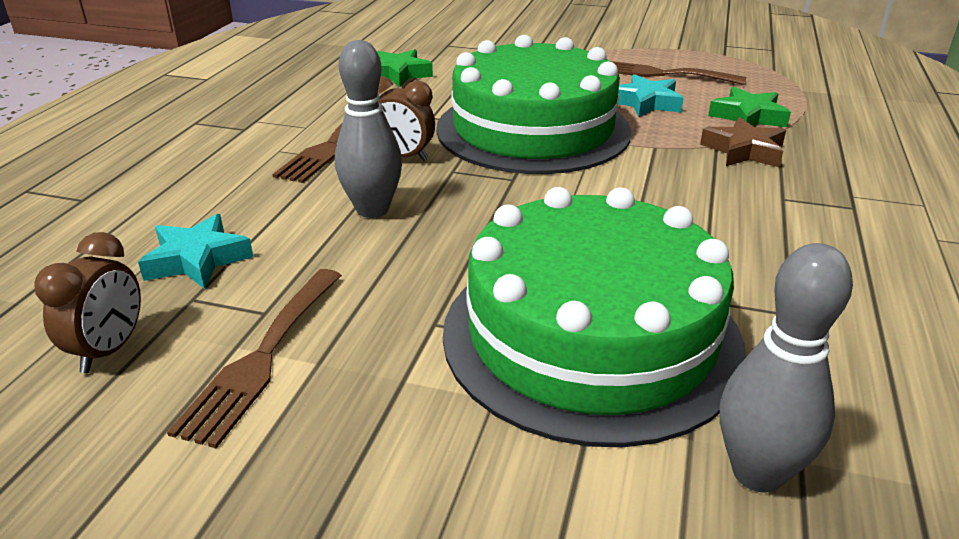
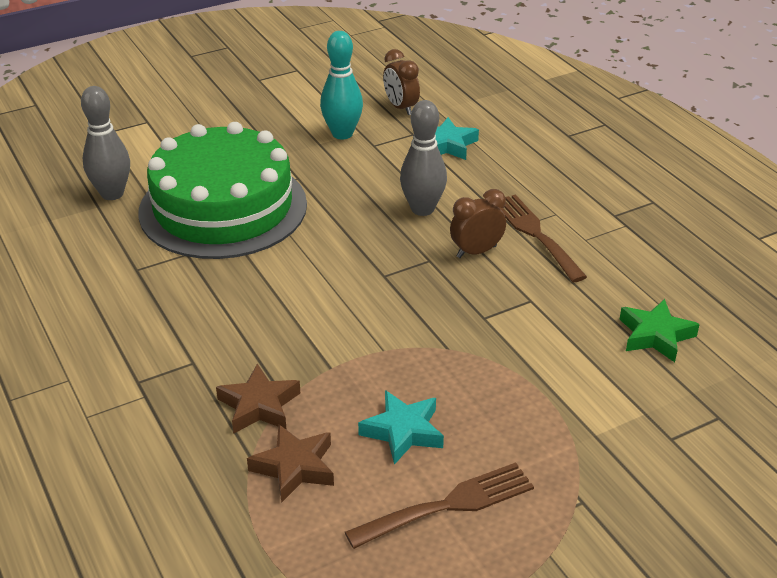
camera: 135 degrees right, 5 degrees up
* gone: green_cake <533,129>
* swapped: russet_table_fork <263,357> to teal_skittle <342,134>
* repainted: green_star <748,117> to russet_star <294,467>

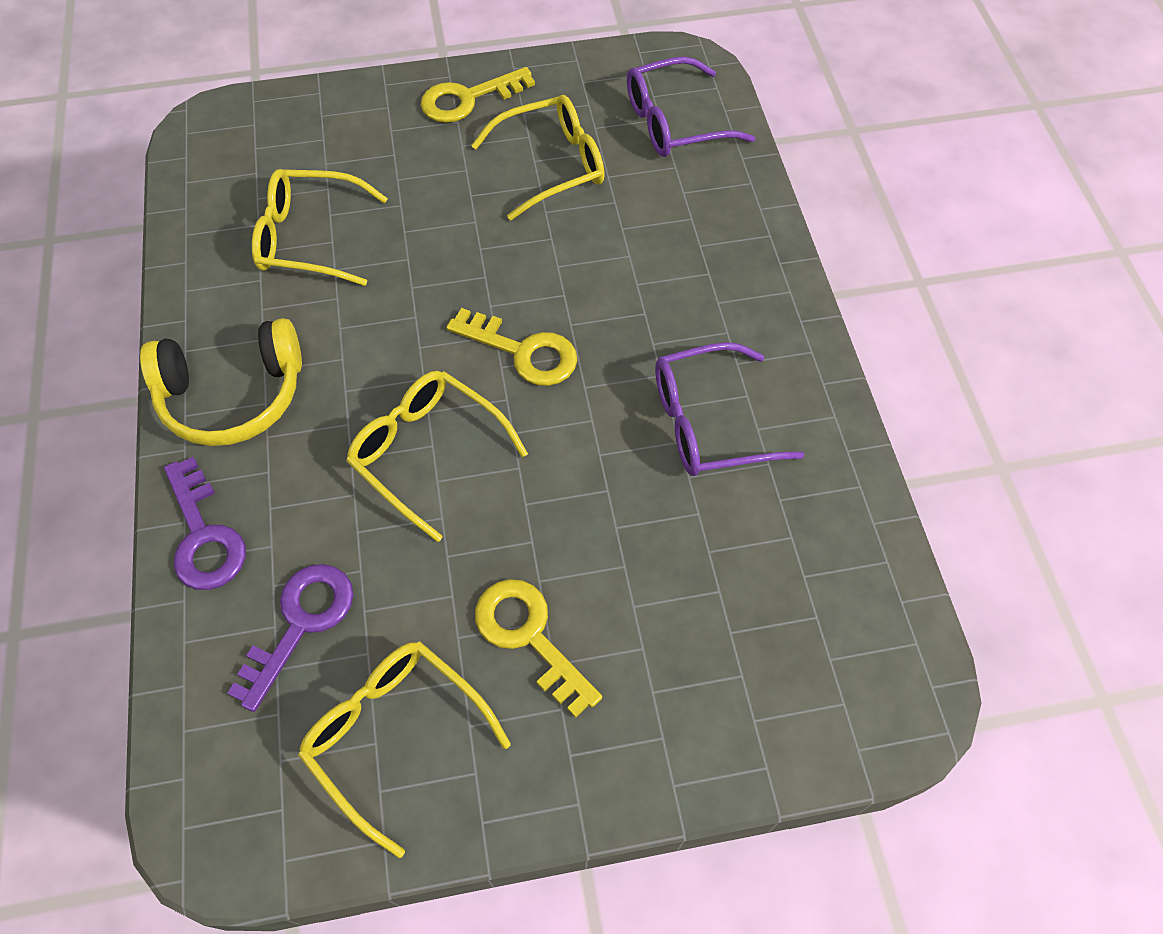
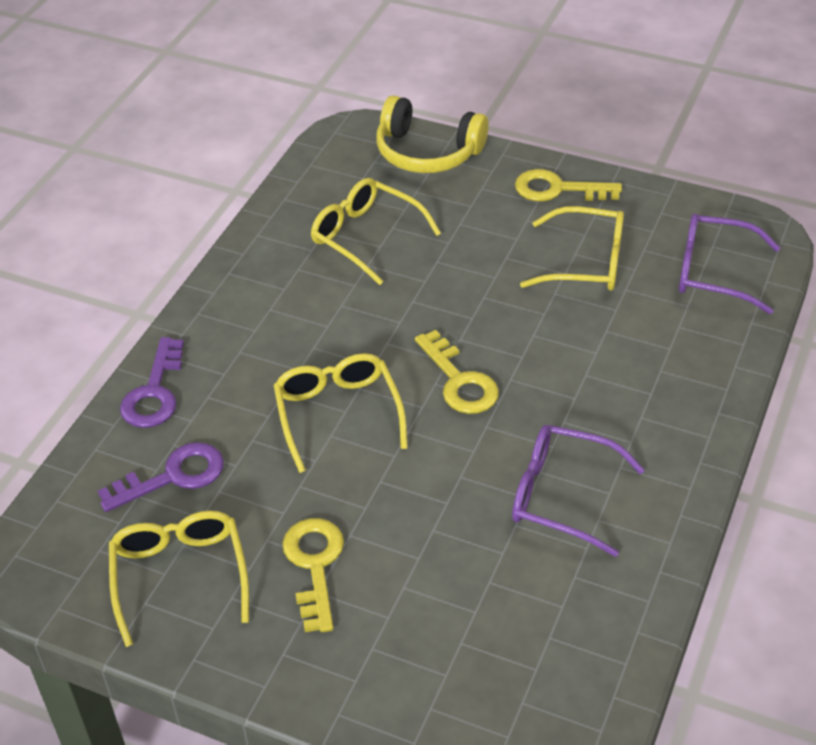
camera: 35 degrees right, 15 degrees down
* shifted: golden_headphones <233,396> to <427,152>

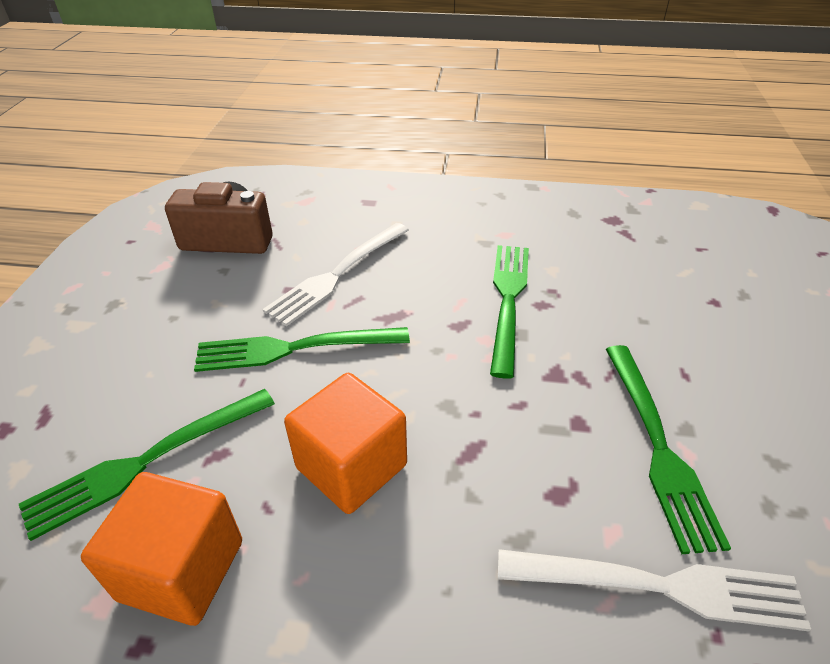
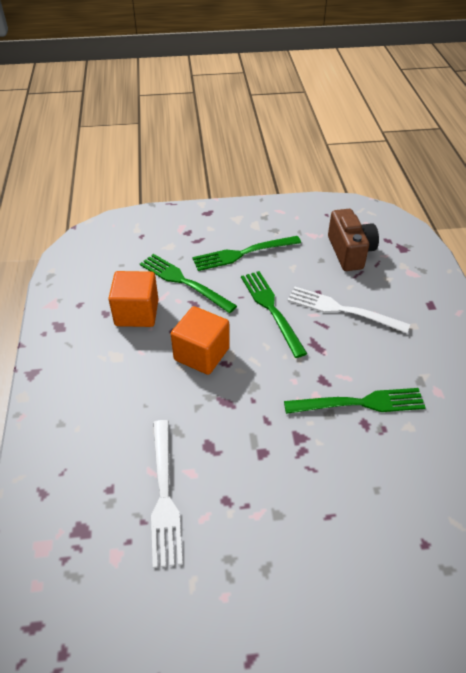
camera: 75 degrees right, 5 degrees up
* shifted: green_table_fork <659,447> to <242,254>

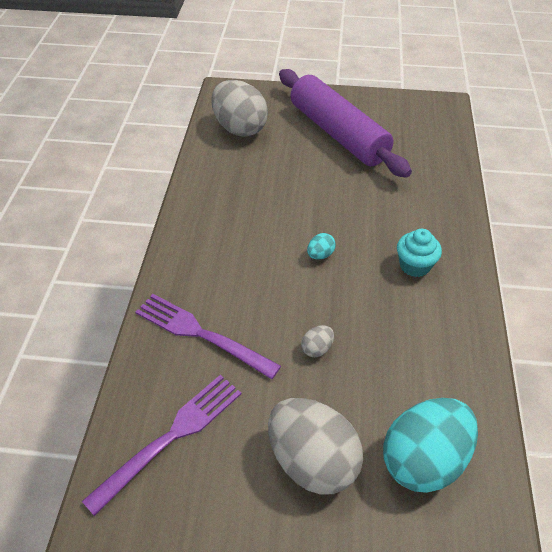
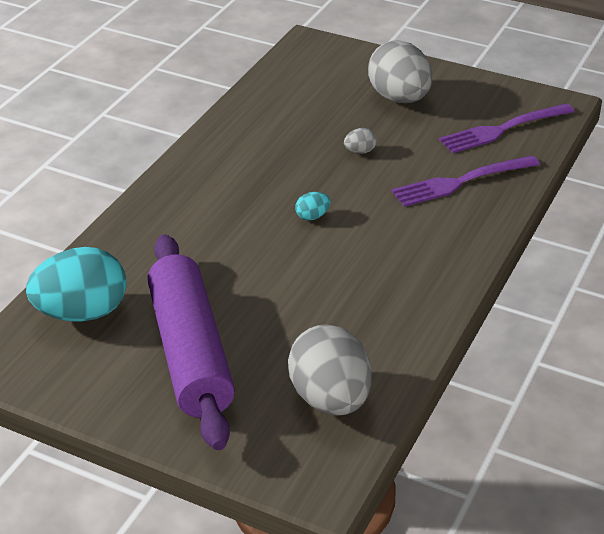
camera: 160 degrees left, 10 degrees down
* gone: teal_muffin <414,265>
* shifted: teal_egg <423,460> to <82,313>
* rotated: purple_table_fork <201,334> = <461,182> 105 degrees clockwise

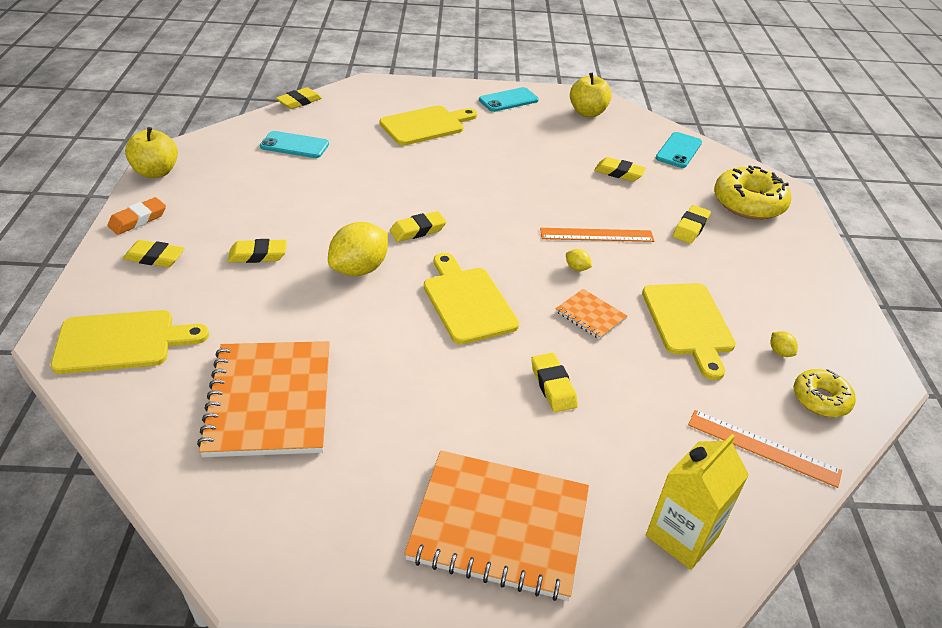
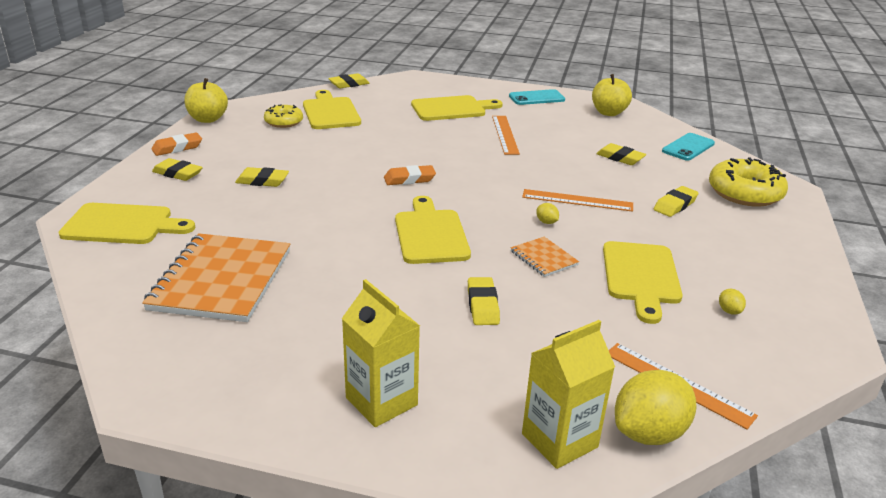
camera: 15 degrees right, 10 degrees down
* new: bright_orange_measuring_stick <505,134>
* shifted: golden_lemon <359,269> to <649,433>
* shifted: golden_donut <820,399> to <284,122>
* swapped: teal_mobile_phone <294,145> to golden_bread_board <330,112>
* swapped: bright_orange_notepad <499,525> to golden_carton <381,401>
* repainted: golden_gum_eraser <417,230> to bright_orange_gum_eraser <409,179>

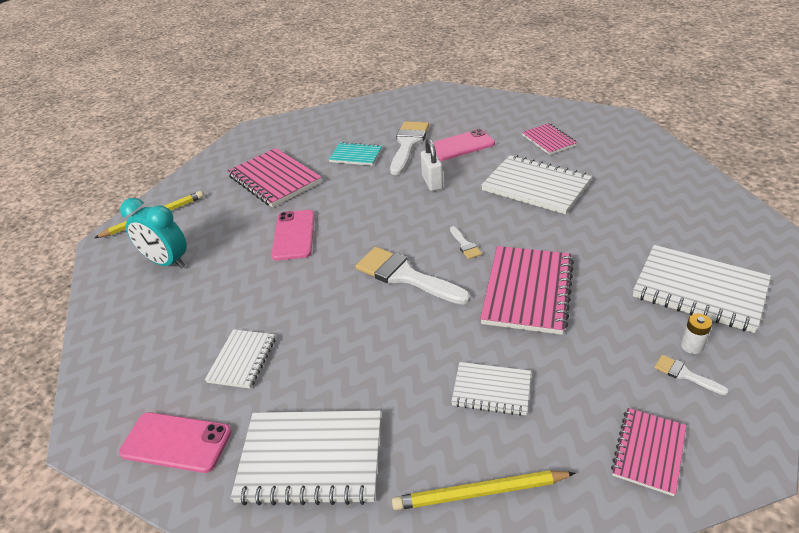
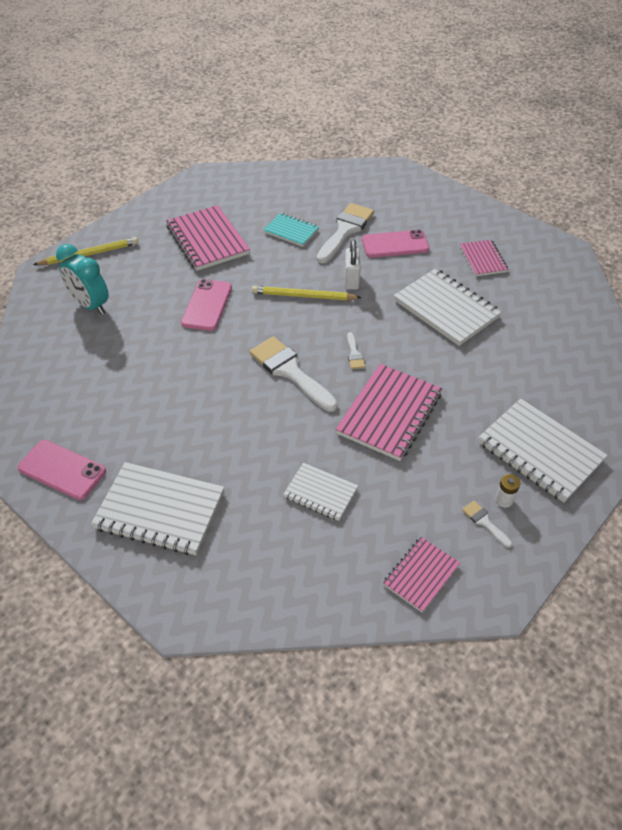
camera: 10 degrees right, 10 degrees up
* gone: pure_white_notepad <242,360>
* shifted: golden_pencil <480,493> to <303,296>

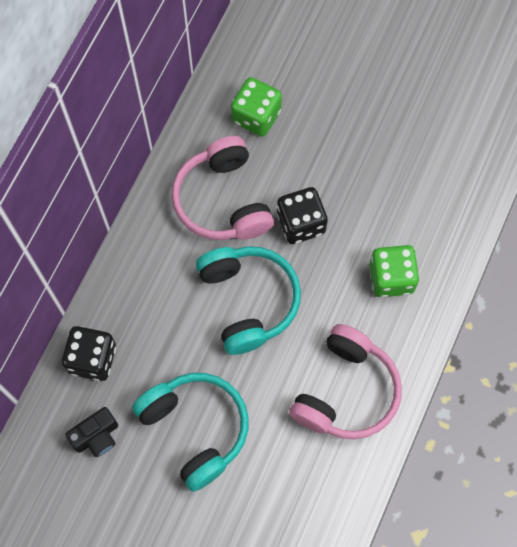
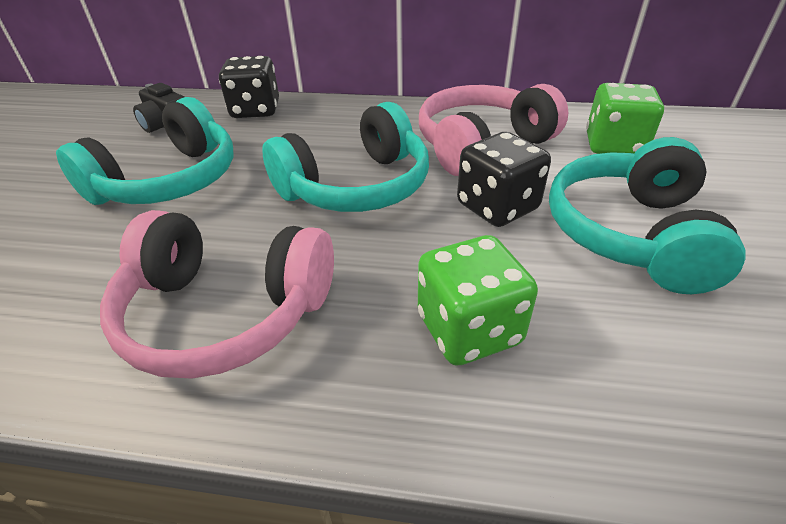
camera: 75 degrees right, 30 degrees down
* new: teal_headphones <630,234>

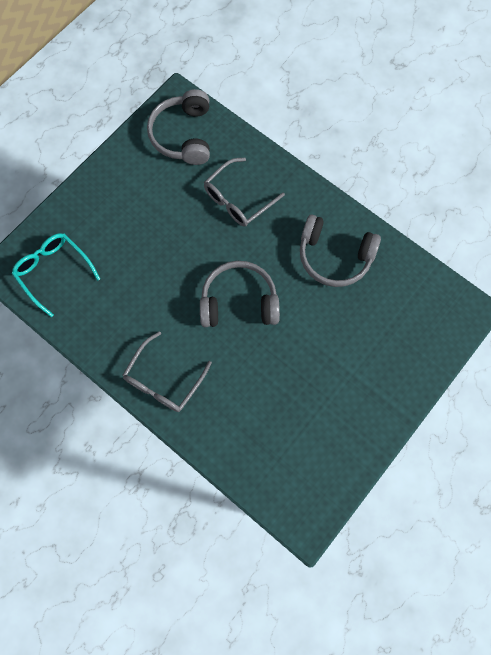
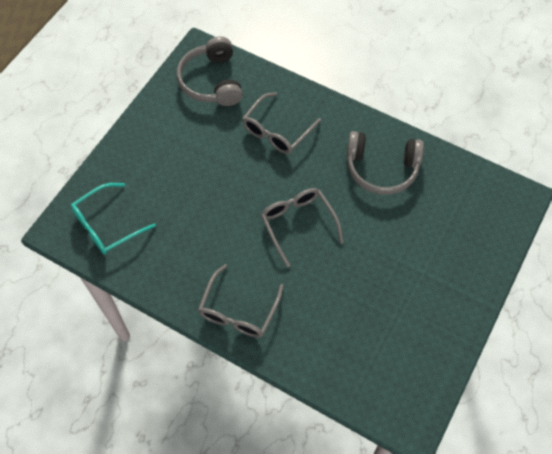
camera: 10 degrees left, 10 degrees down
* swapped: gray_headphones <239,301> to gray_spectacles <298,224>
* rotated: teal_spectacles <53,272> = <107,225> 75 degrees counterclockwise

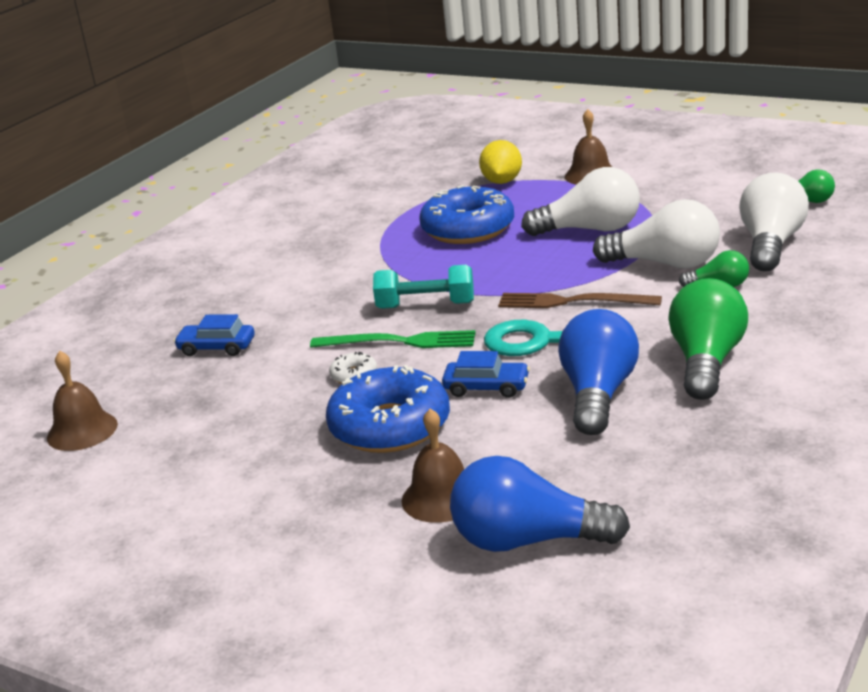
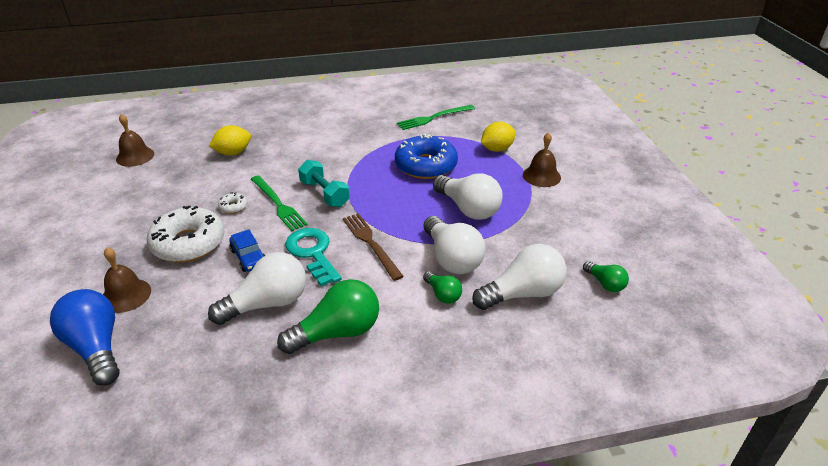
camera: 45 degrees right, 10 degrees up
* new: green_table_fork <434,118>
* swapped: blue_automobile <217,348> to golden_lemon <233,153>
* repainted: blue_donut <390,426> to pure_white_donut <188,243>
* repainted: blue_light_bulb <598,394> to pure_white_light_bulb <267,303>

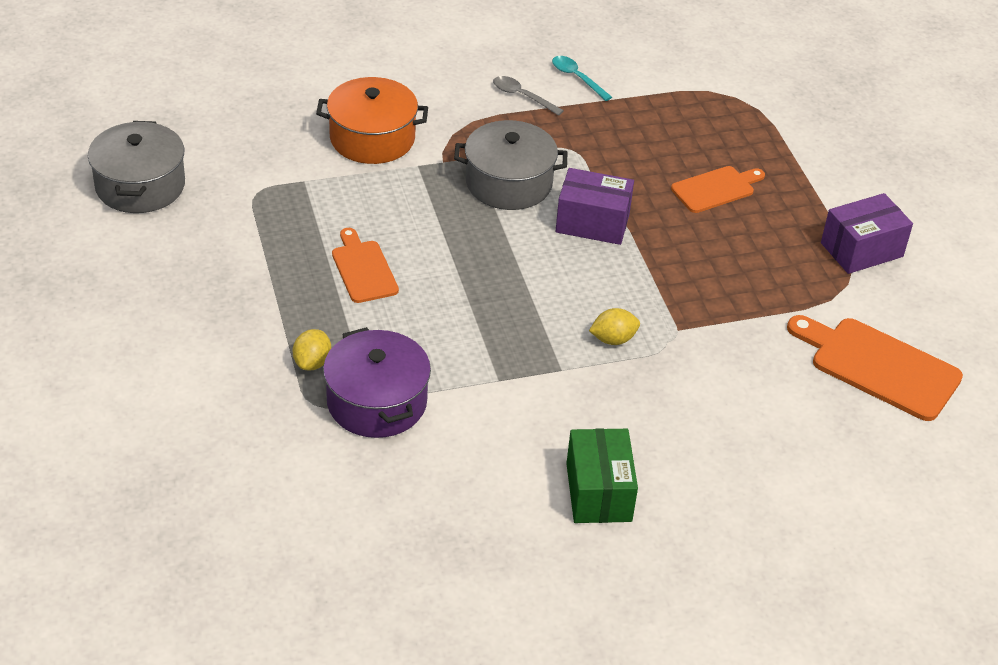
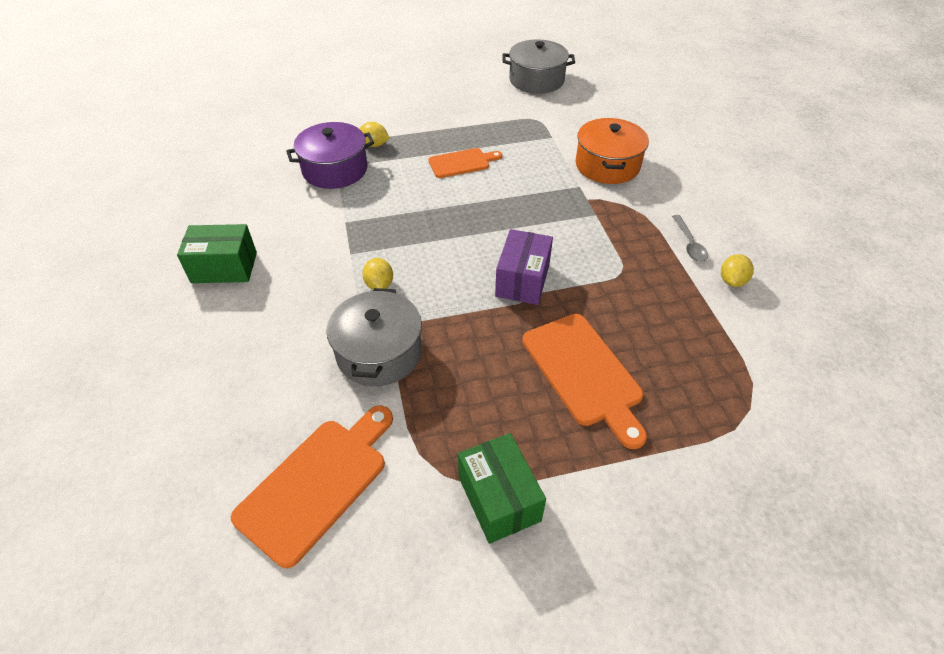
camera: 95 degrees right, 5 degrees up
* shifted: gray_pot <509,183> to <379,352>
* swapped: teal_spoon <577,78> to golden_lemon <732,281>
* repainted: purple_parcel <861,250> to green_parcel <499,498>
* rotated: gray_spoon <522,96> = <689,244> 135 degrees clockwise
* scaled: bright_orange_bread_board <716,189> = <584,373> x1.62

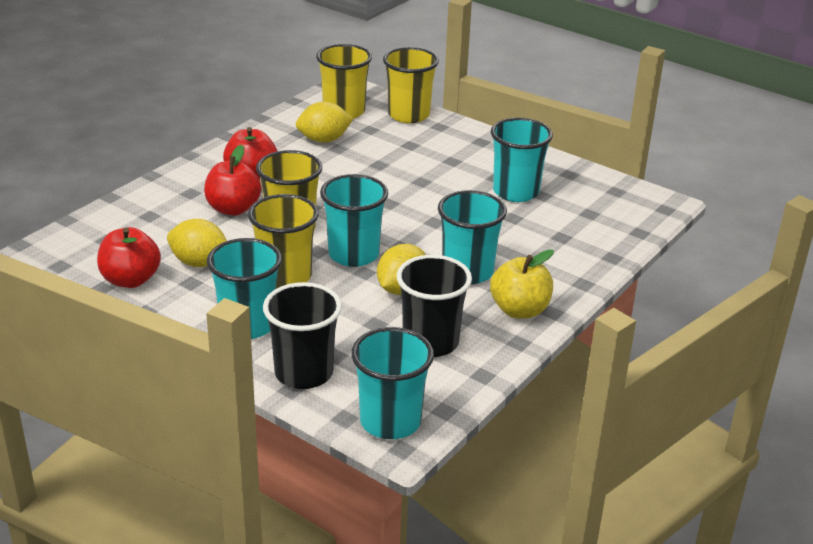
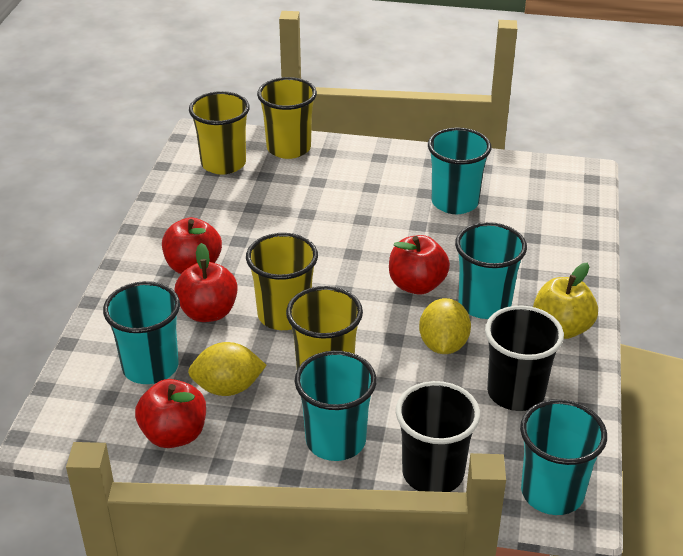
camera: 25 degrees left, 5 degrees up
* gone: golden_lemon <324,140>
* new: crimson_toy_apple <417,285>
* shifted: teal_tumbler <353,254> to <150,367>

